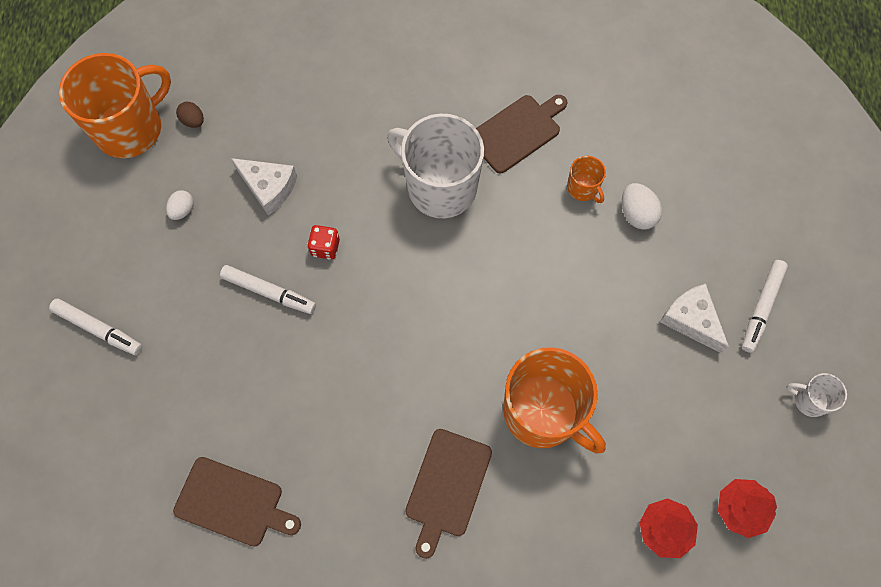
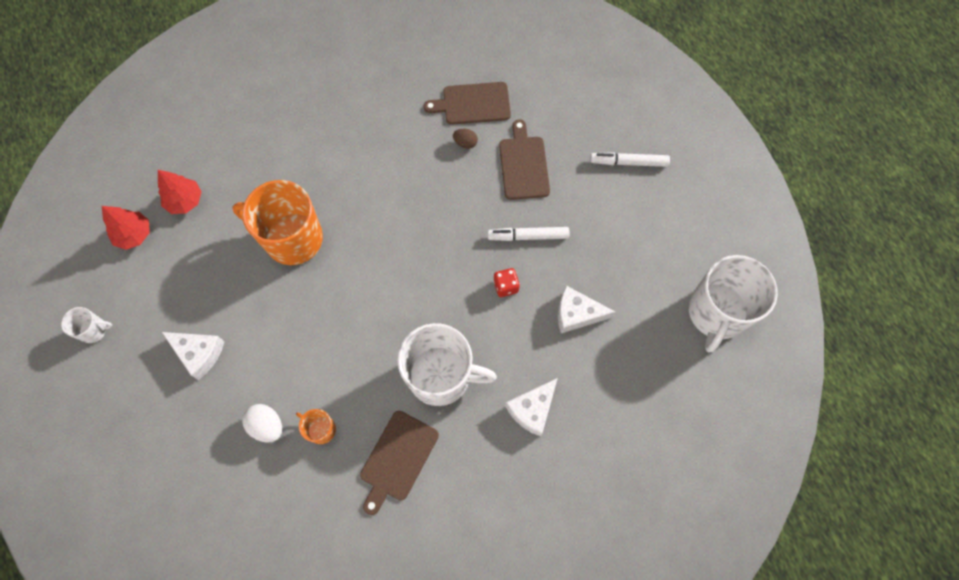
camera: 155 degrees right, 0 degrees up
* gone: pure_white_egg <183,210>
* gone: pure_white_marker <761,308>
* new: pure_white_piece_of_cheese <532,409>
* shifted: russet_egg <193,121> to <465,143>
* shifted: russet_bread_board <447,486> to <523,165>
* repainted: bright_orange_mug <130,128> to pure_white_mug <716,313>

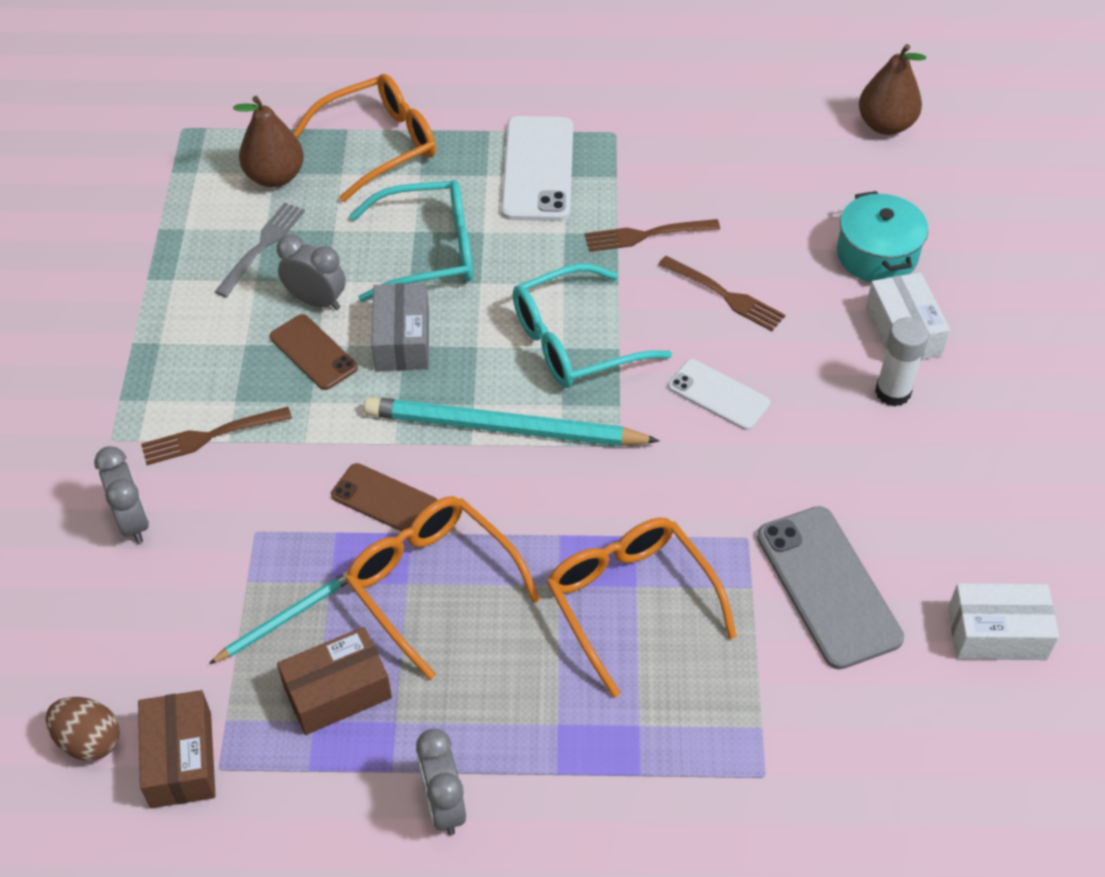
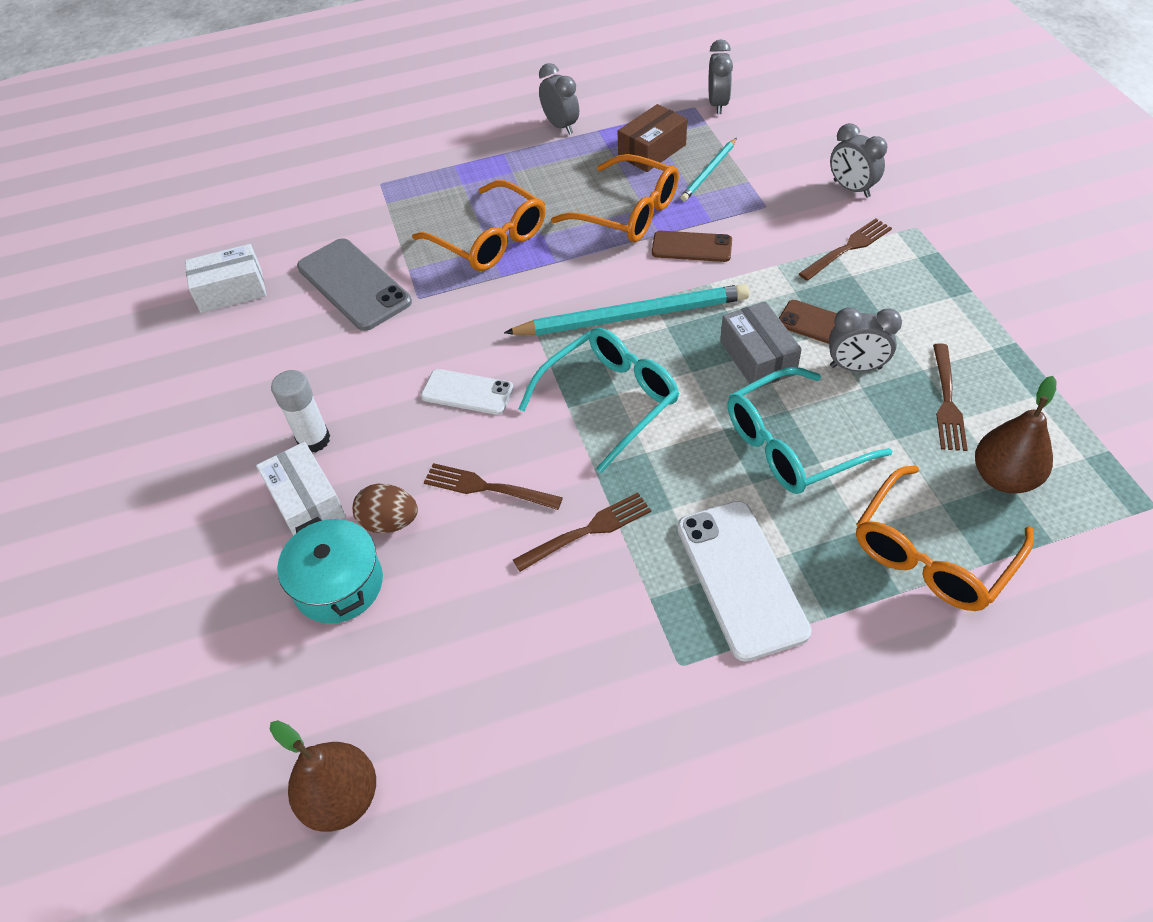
camera: 165 degrees right, 0 degrees up
* shifted: russet_egg <89,741> to <389,522>
* swapped: russet_parcel <181,759> to gray_bedside_clock <718,104>
* repainted: gray_table_fork <262,246> to russet_table_fork <947,401>

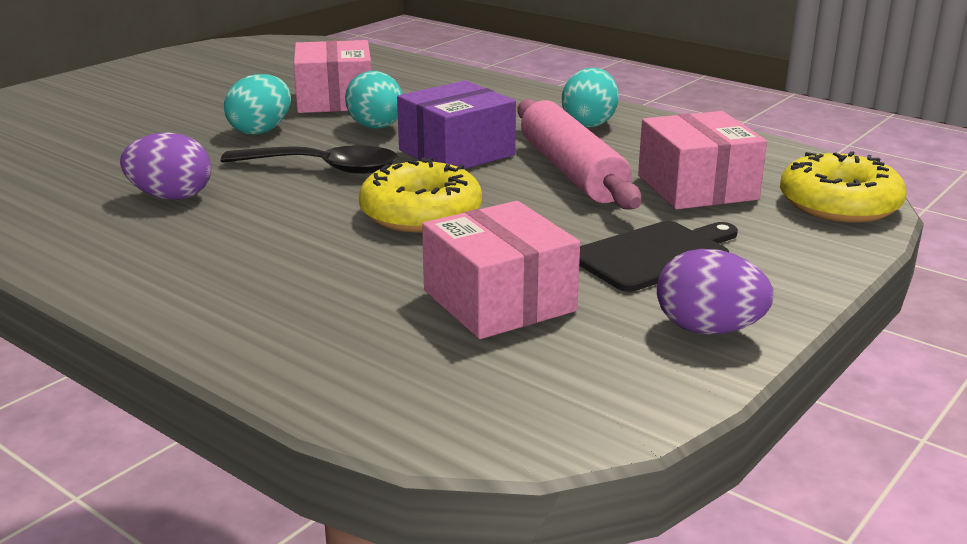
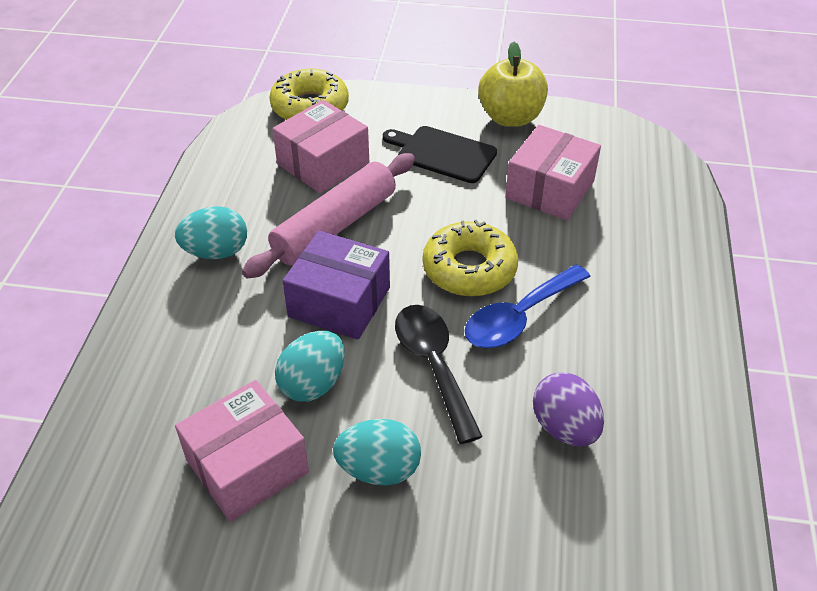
camera: 120 degrees left, 20 degrees up
* new: blue_spoon <519,317>
* swapped: purple_egg <708,329> to golden_toy_apple <510,118>

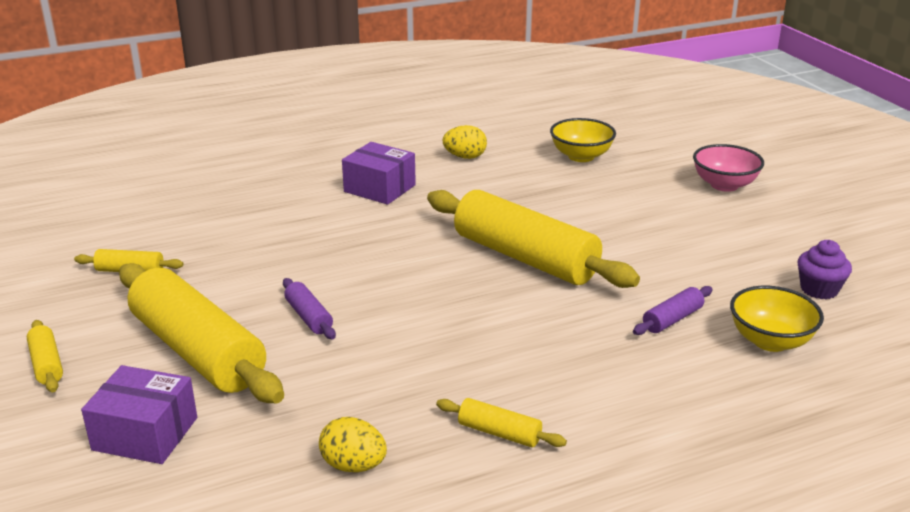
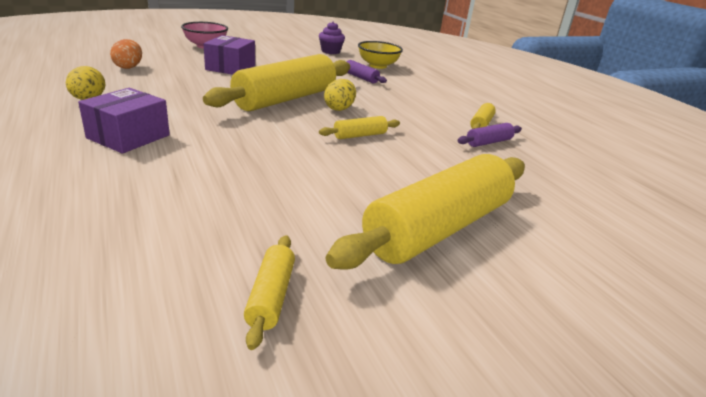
camera: 95 degrees left, 0 degrees up
* shifted: golden_pastry_roller <47,364> to <360,135>
* shifted: purple_parcel <145,434> to <230,68>
* shifted: purple_pastry_roller <309,317> to <488,142>
* shifted: golden_egg <353,465> to <339,108>
* swapped: golden_serving_bowl <581,156> to bright_orange_egg <129,67>

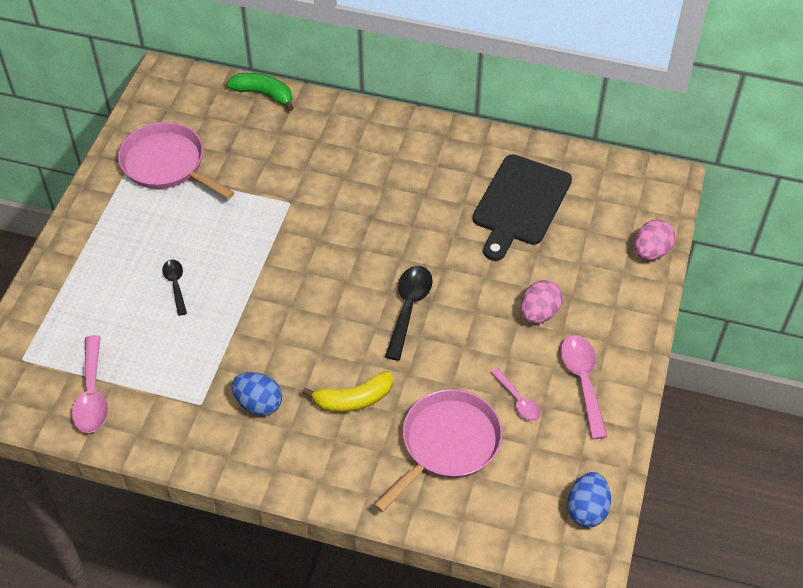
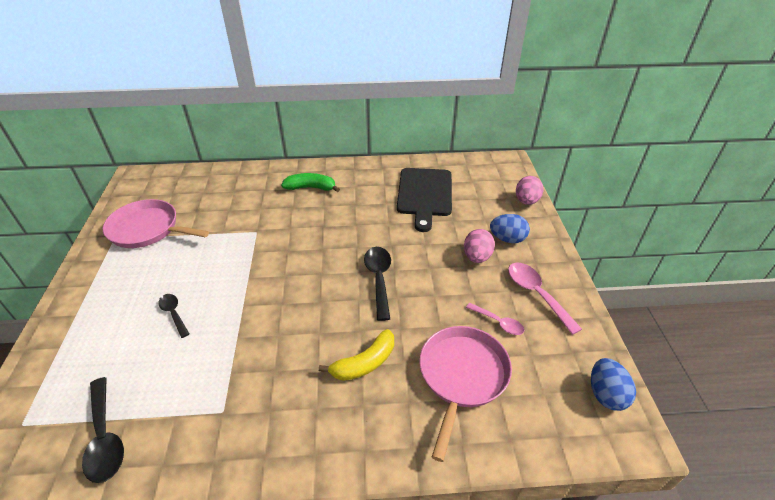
camera: 20 degrees left, 10 degrees down
* shifted: green_toy_banana <264,94> to <311,188>
* shifted: blue_egg <258,404> to <507,239>
* repainted: rose-pink_spoon <92,394> to ebony_spoon <105,437>

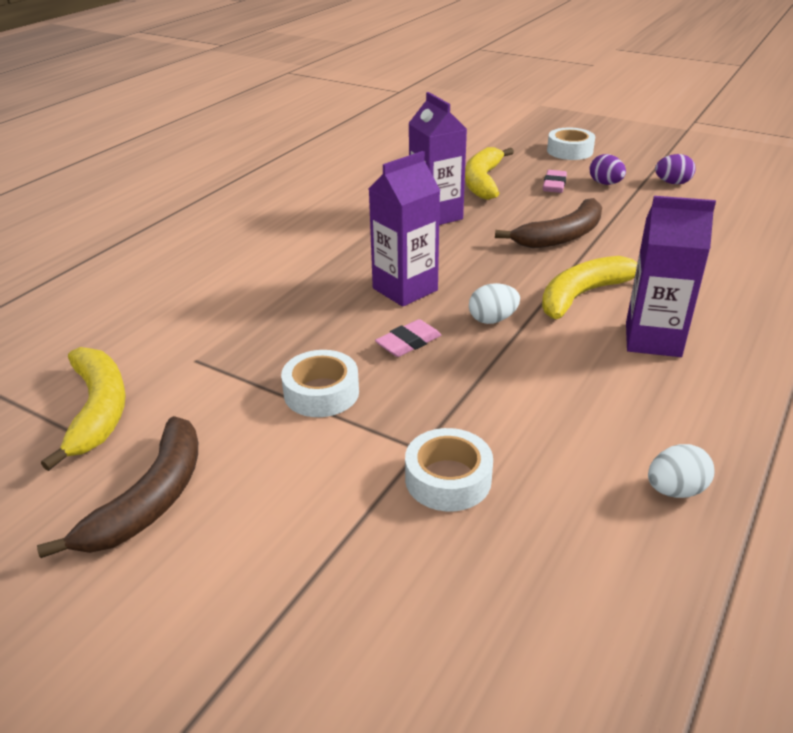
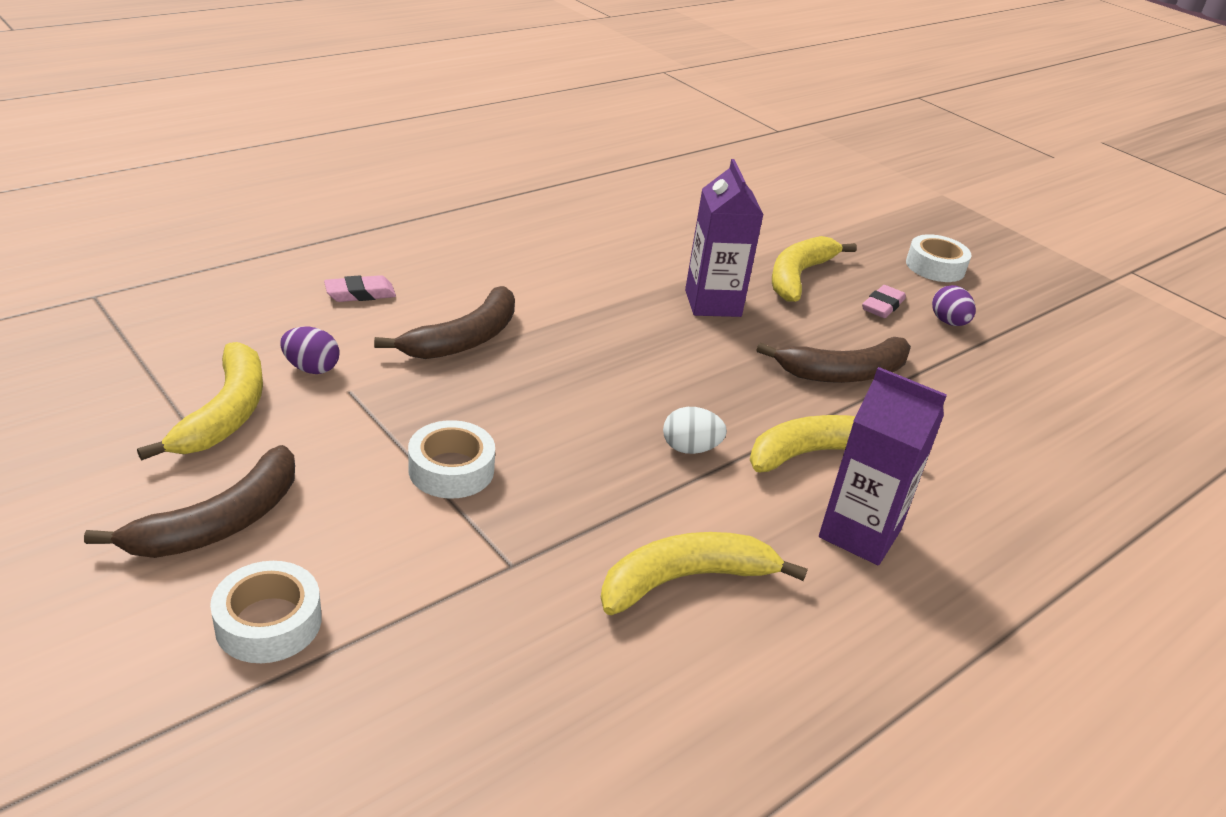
camera: 15 degrees right, 0 degrees up
* gone: purple_carton <405,289>
* gone: pure_white_egg <675,490>
* new: russet_toy_banana <464,339>
* new: golden_toy_banana <685,579>
* shifted: rose-pink_gum_eraser <408,343> to <360,294>
* shifted: pure_white_tape <448,479> to <268,622>
* shifted: purple_egg <672,183> to <311,368>

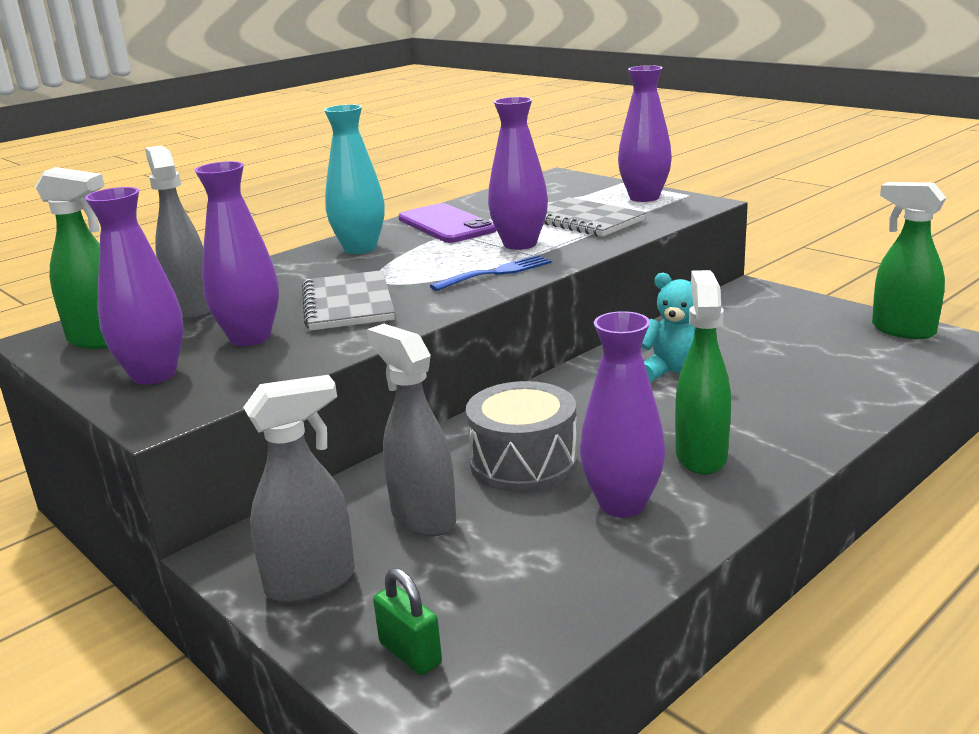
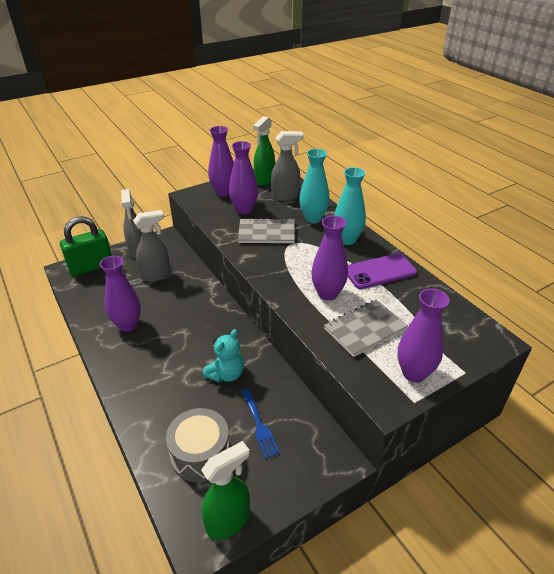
camera: 100 degrees right, 15 degrees up
* gone: green_sprayer <701,456>
* new: teal_flower_vase <313,218>
* shifted: blue_table_fork <496,273> to <259,425>
* shifted: gray_toy_drum <523,462> to <200,454>
* scaled: green_small_lock <410,653> = <91,267> x2.02

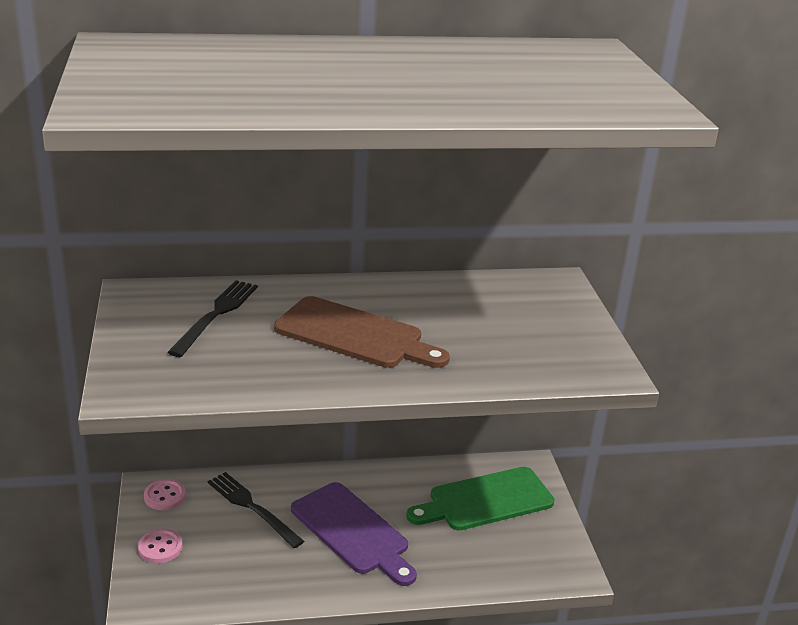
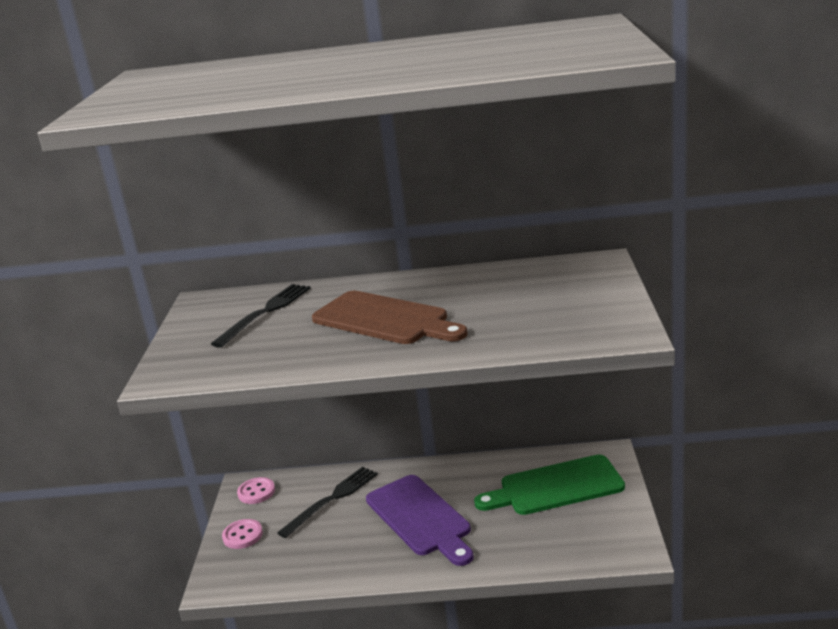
camera: 15 degrees right, 5 degrees down
* rotated: ebony_table_fork <252,507> = <332,499> 75 degrees clockwise

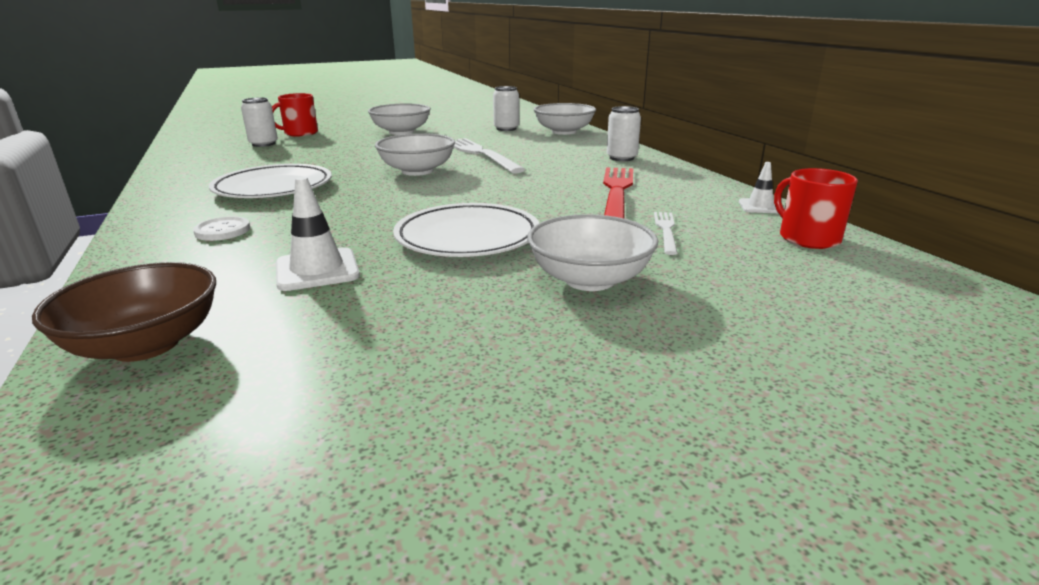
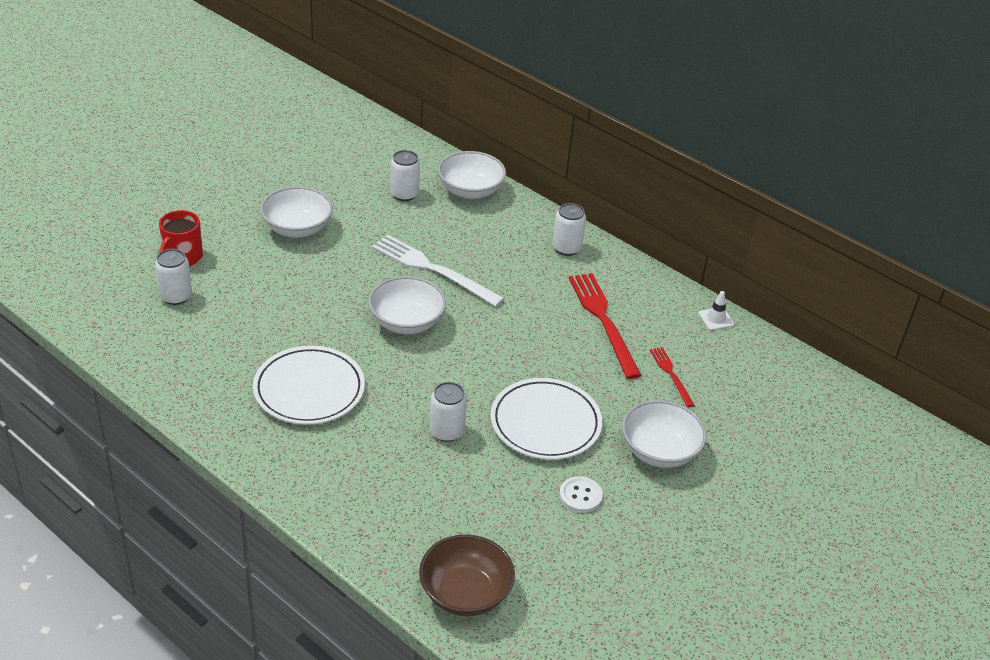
camera: 30 degrees left, 15 degrees up
* gone: pure_white_safety_cone <317,270>
* gone: crimson_mug <808,238>
* new: pure_white_tin <446,431>
* shifted: pure_white_shirt_button <222,231> to <580,496>
* repainted: pure_white_table_fork <666,231> to crimson_table_fork <671,375>

